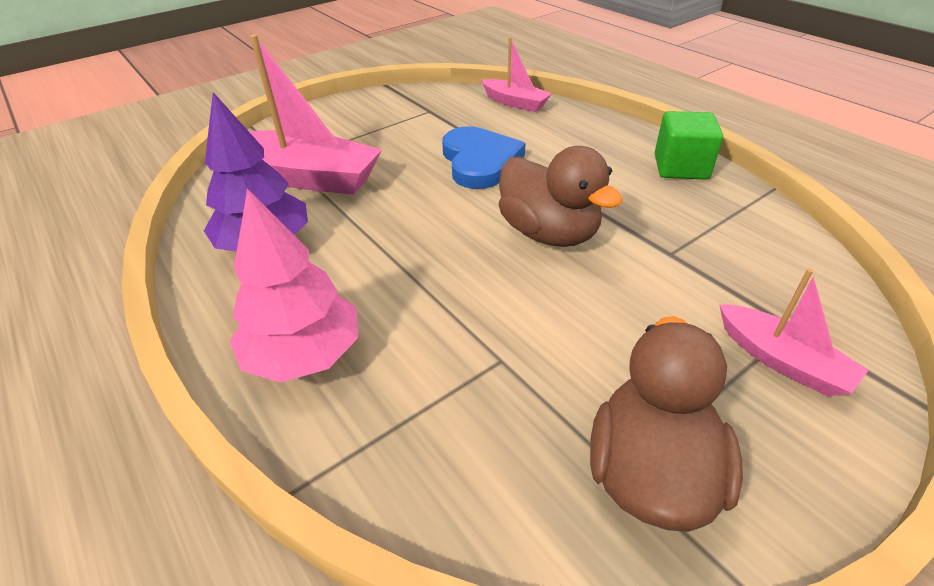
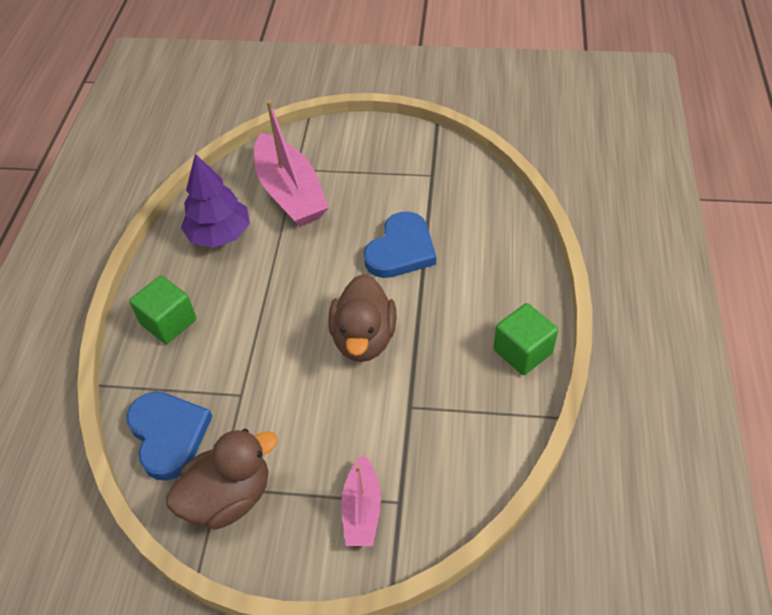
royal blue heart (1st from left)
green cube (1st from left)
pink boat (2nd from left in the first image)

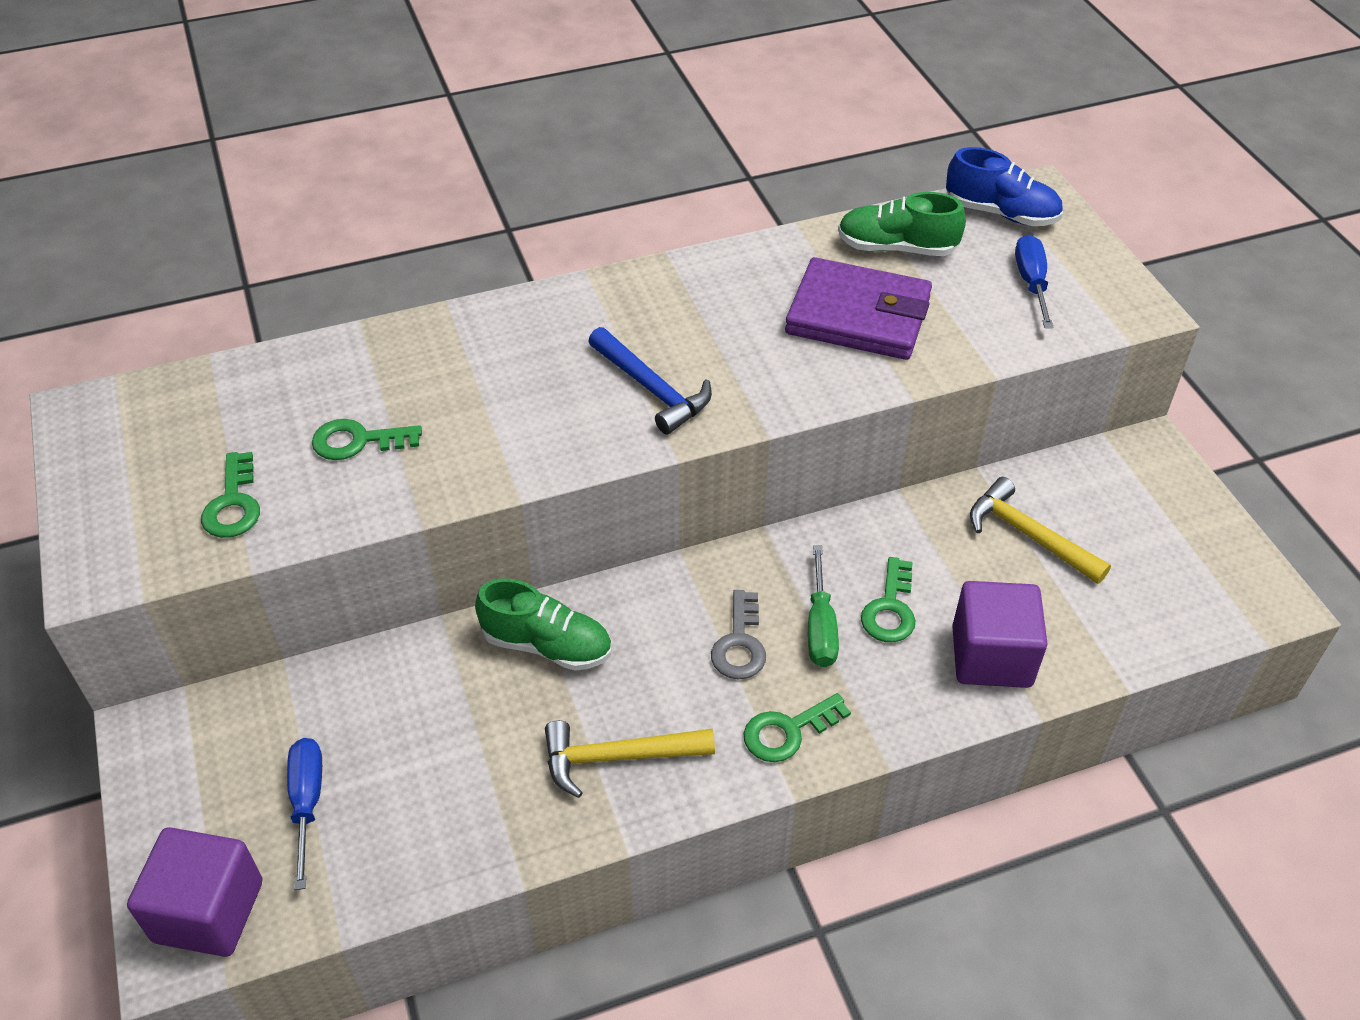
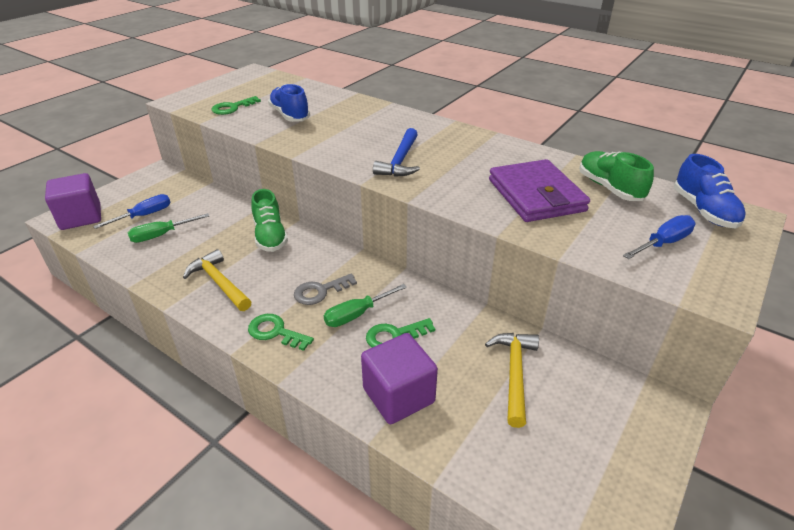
green hand screwdriver (1st from left)
royal blue lace-up shoe (1st from left)

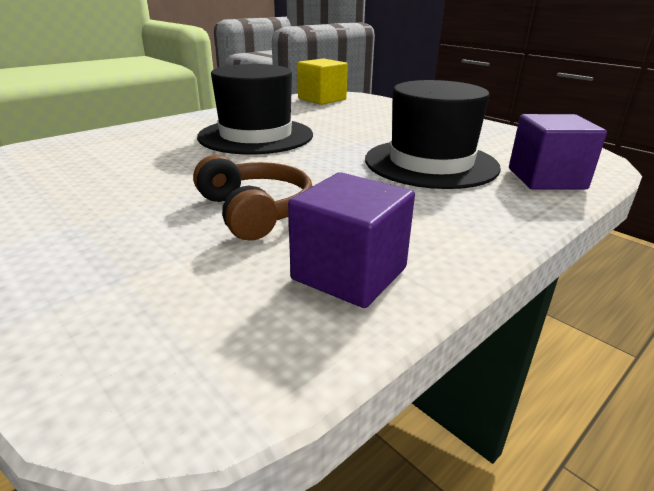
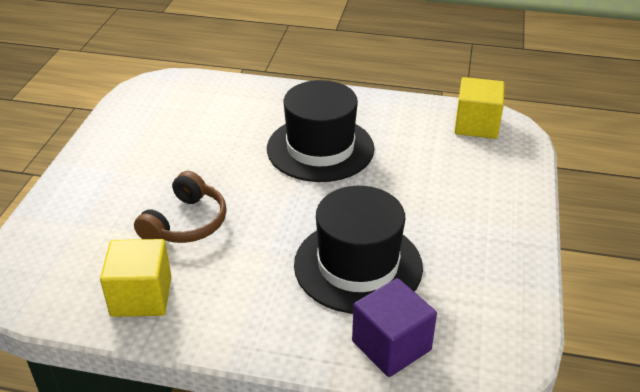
yellow cube (1st from left)

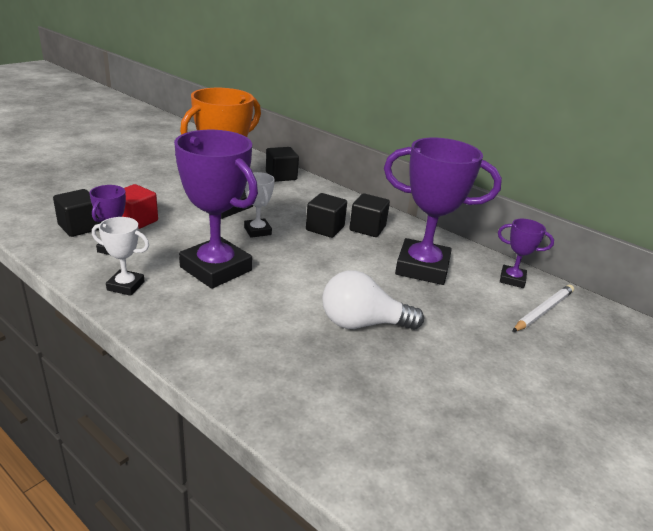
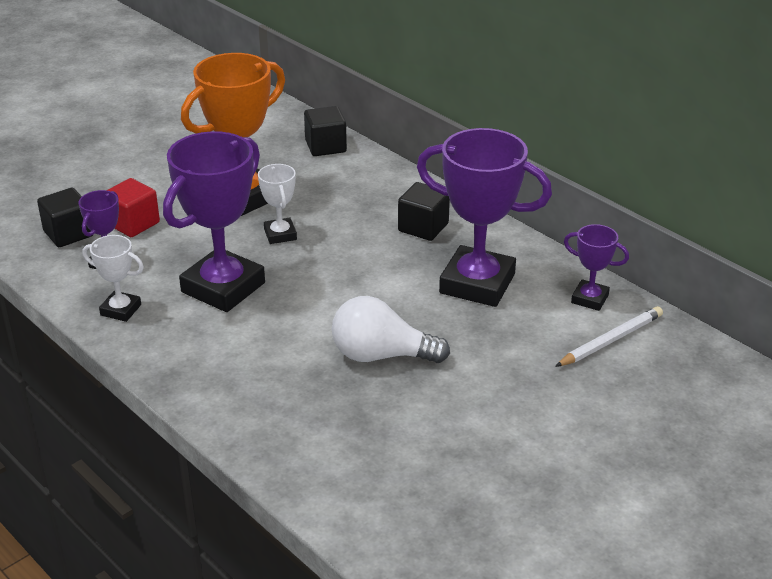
royal purple prize cup (2nd from left)
black cube (3rd from left in the first image)

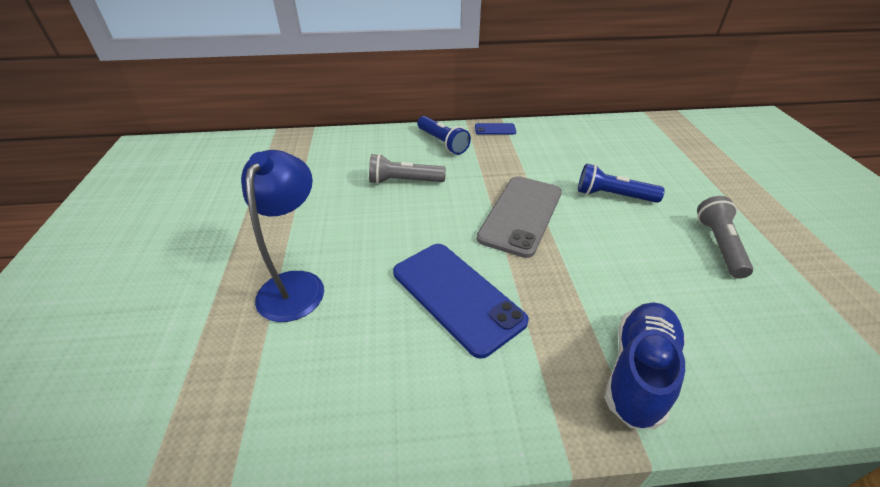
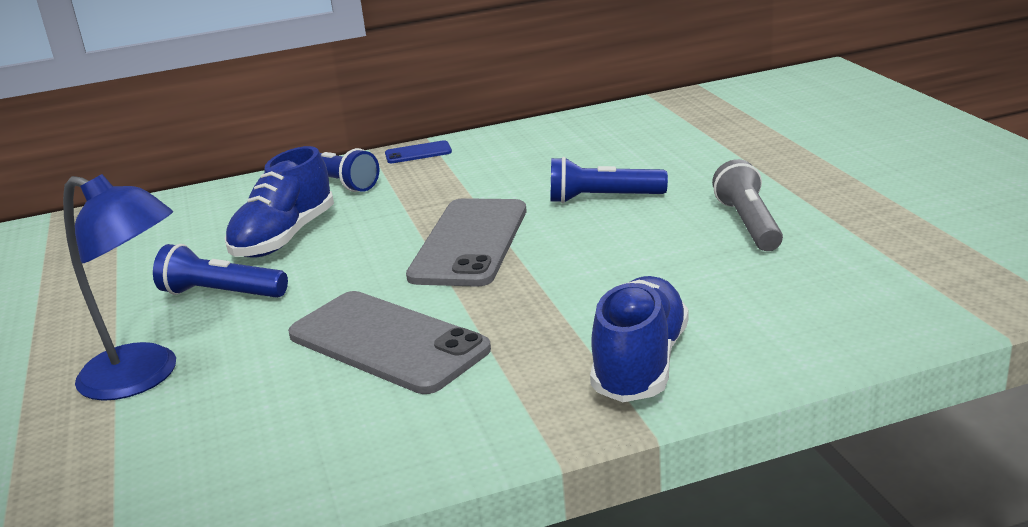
royal blue lamp
royal blue pocket torch (1st from left)
royal blue lace-up shoe (1st from left)
ash-grey mobile phone (1st from left)

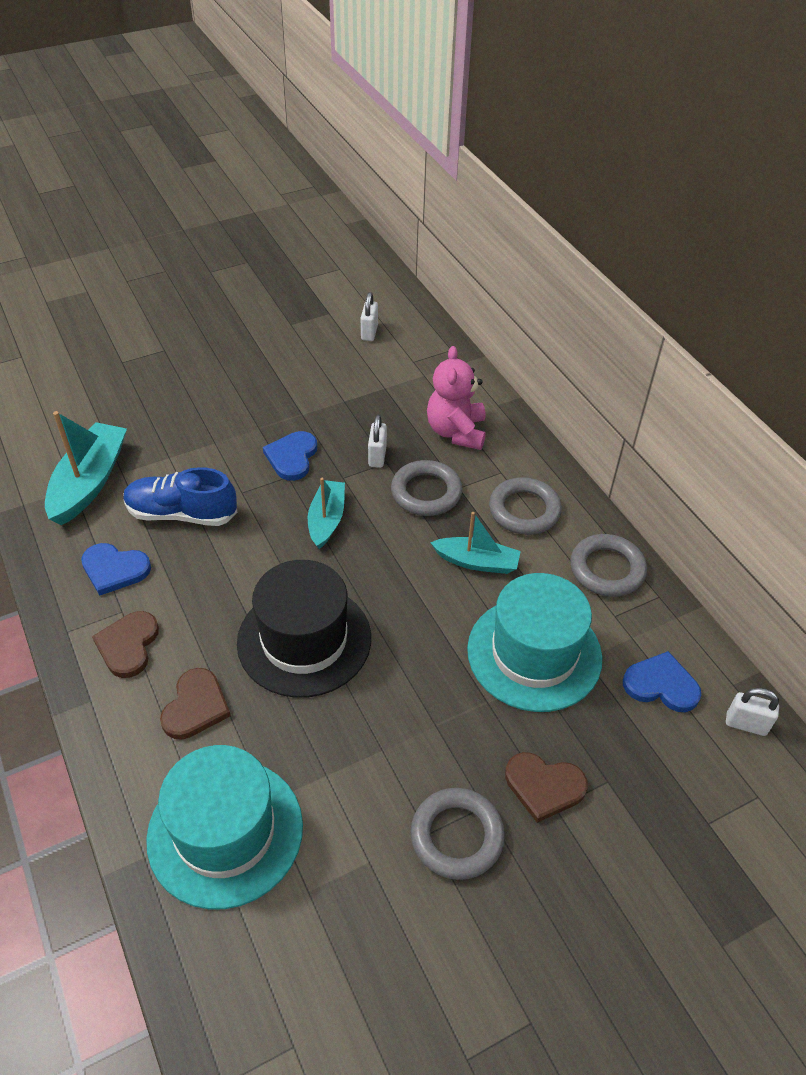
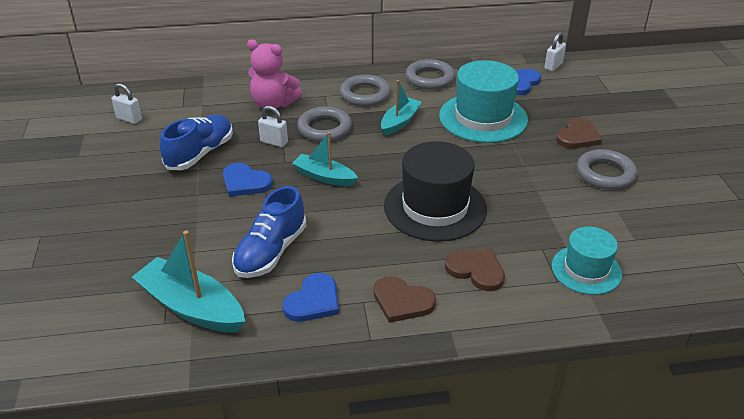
royal blue lace-up shoe (1st from left)
teal tall hat (2nd from left)

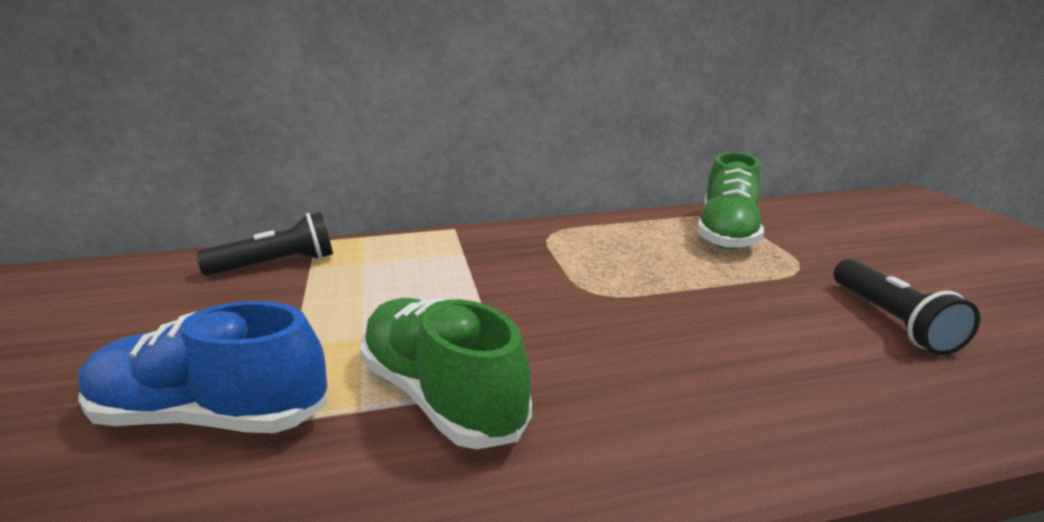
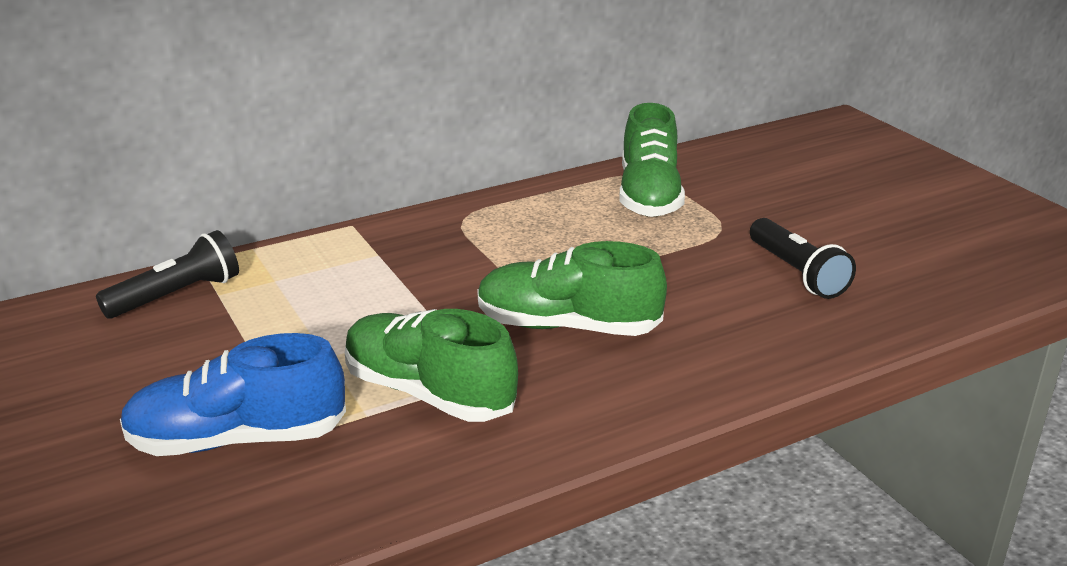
green lace-up shoe (2nd from left)

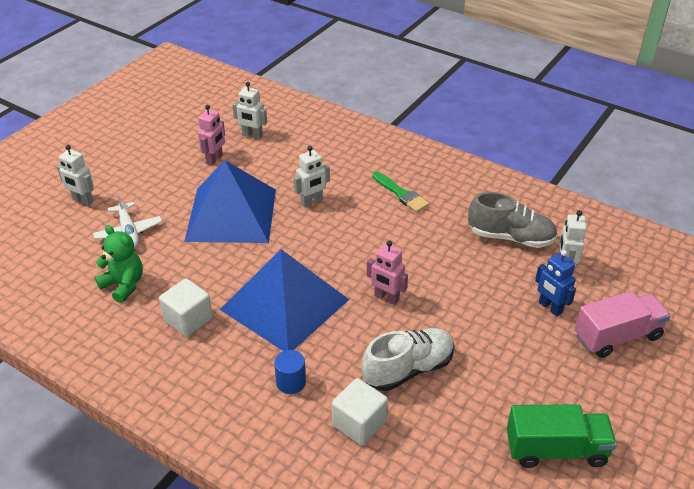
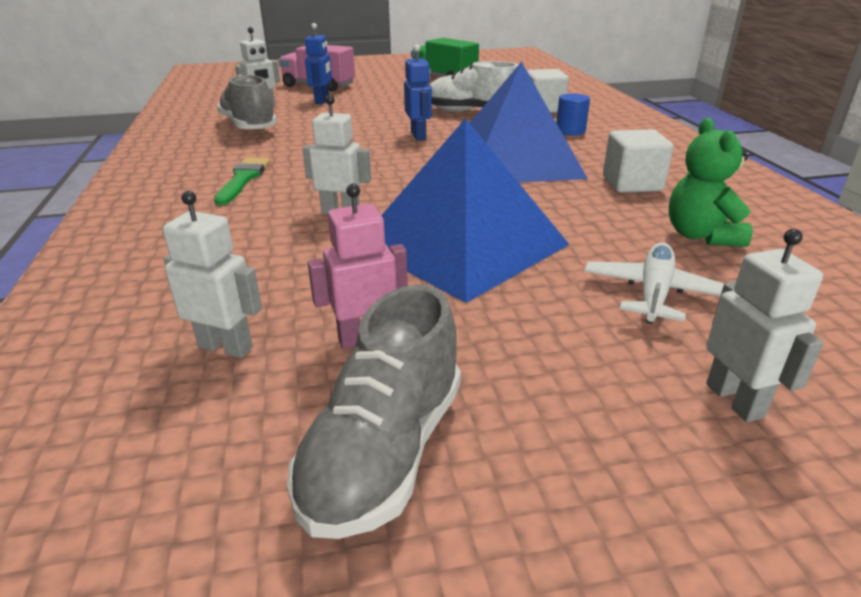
snow-white robot (1st from left)
ash-grey lace-up shoe (2nd from left)
royal blue robot (2nd from left)

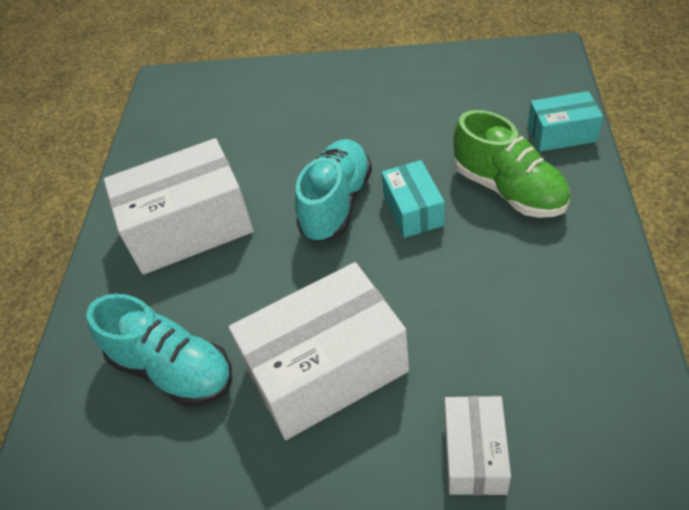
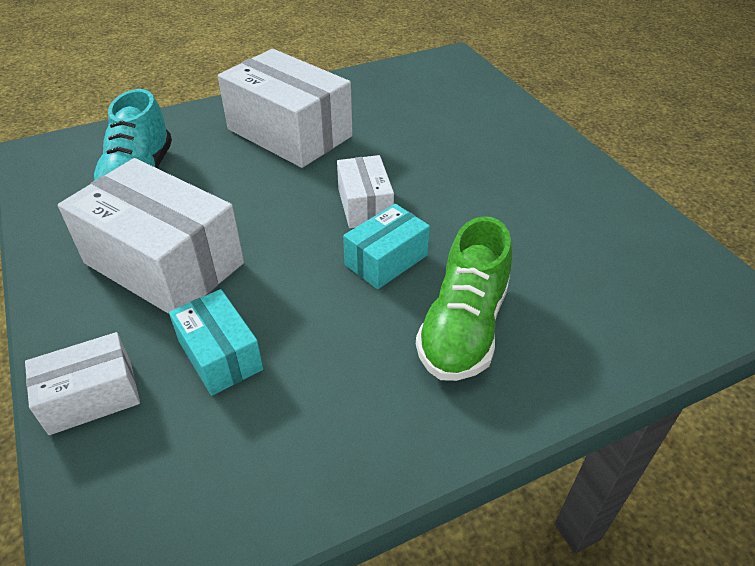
teal package (1st from left)
snow-white package (4th from left)

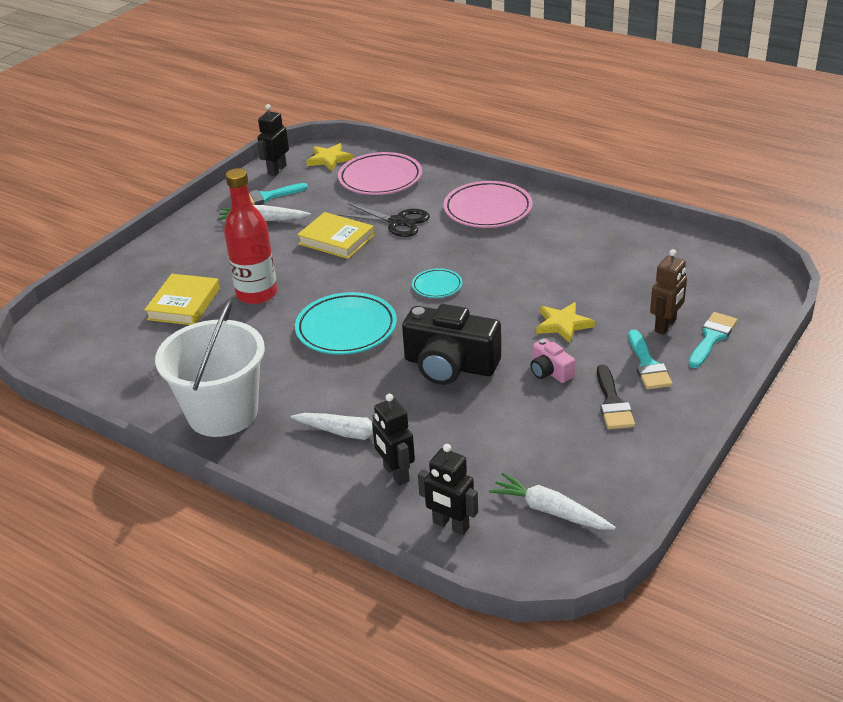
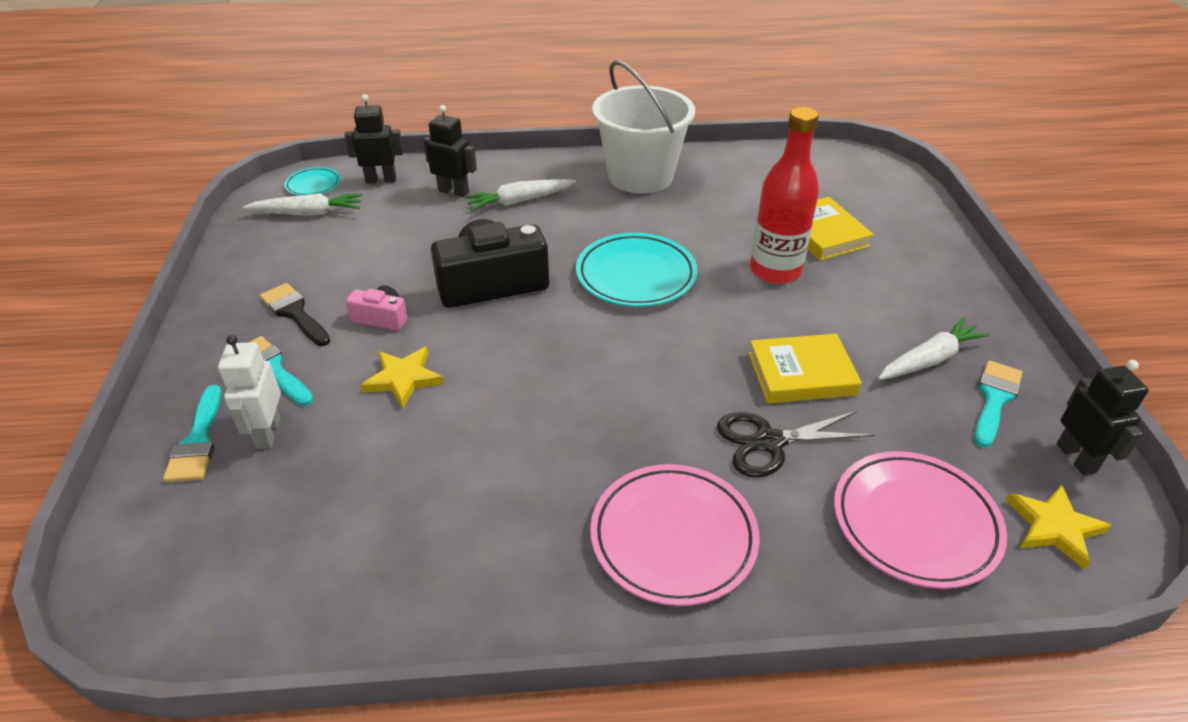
snow-white robot
teal plate (1st from left)

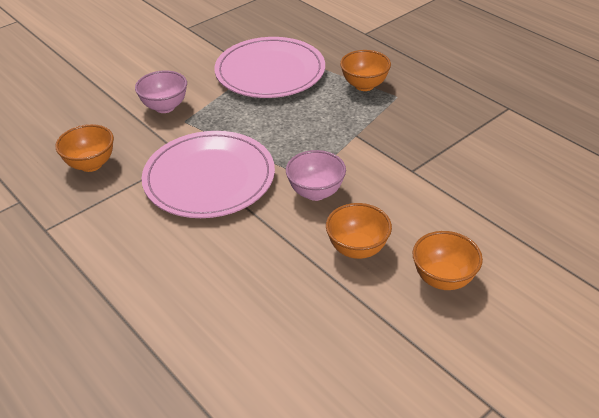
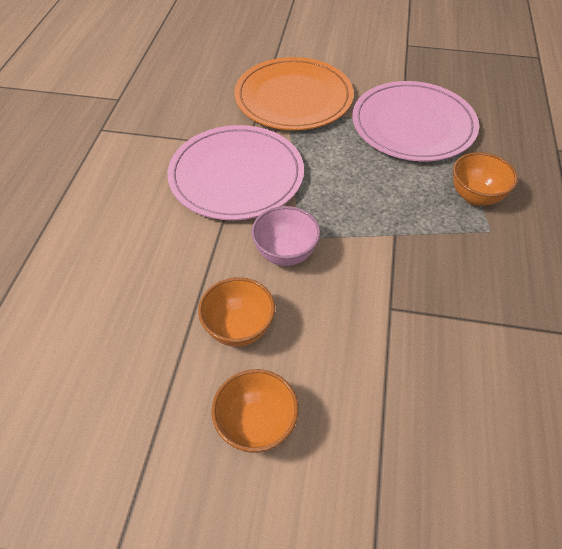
orange-coloured plate
orange-coloured bowl (1st from left in the first image)

